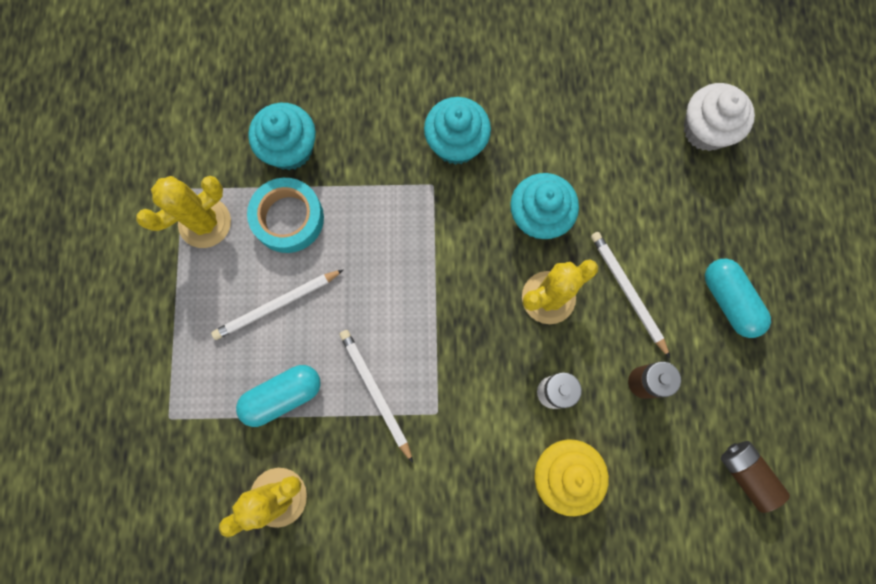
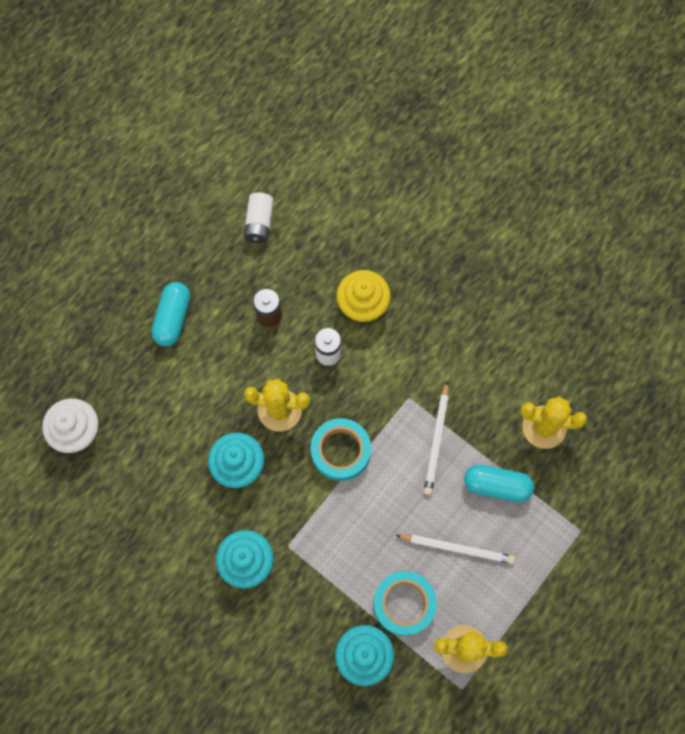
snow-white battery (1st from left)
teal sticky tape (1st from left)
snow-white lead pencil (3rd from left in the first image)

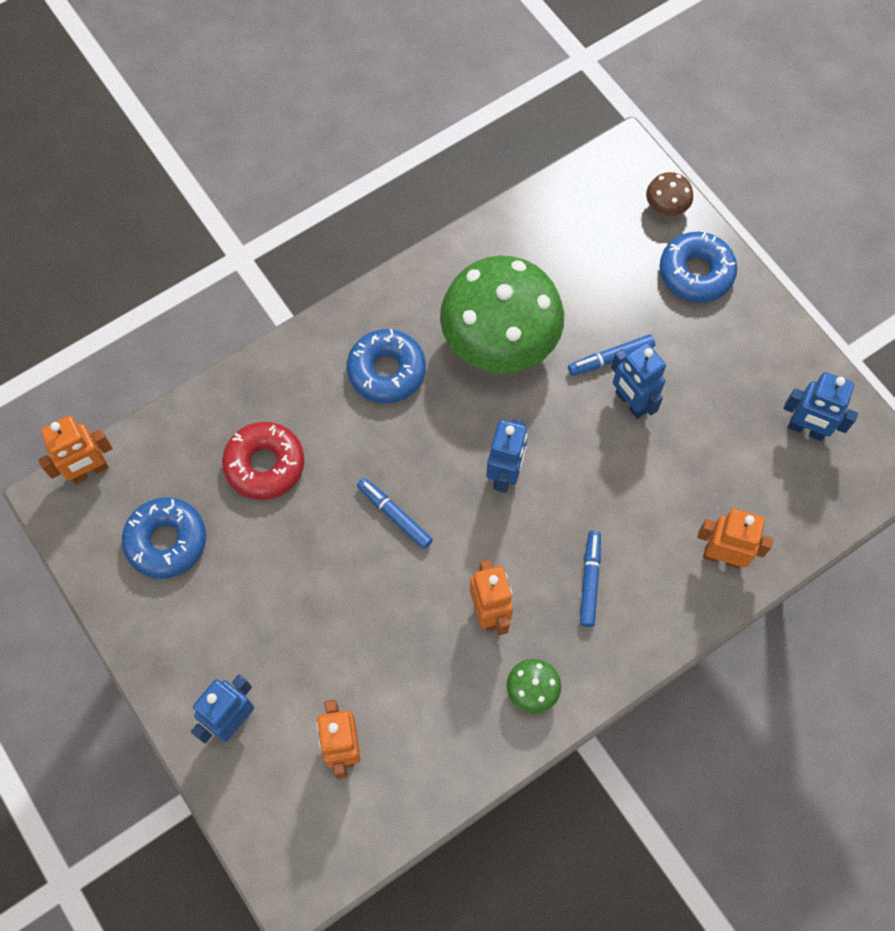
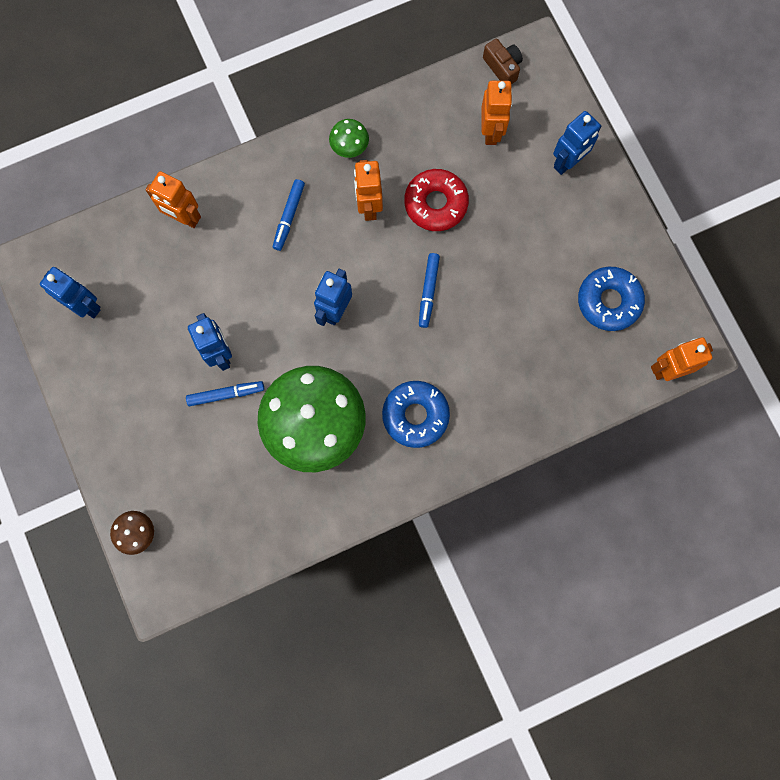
crimson doughnut
royal blue felt pen (3rd from left)
brown camera
royal blue doughnut (3rd from left in the first image)

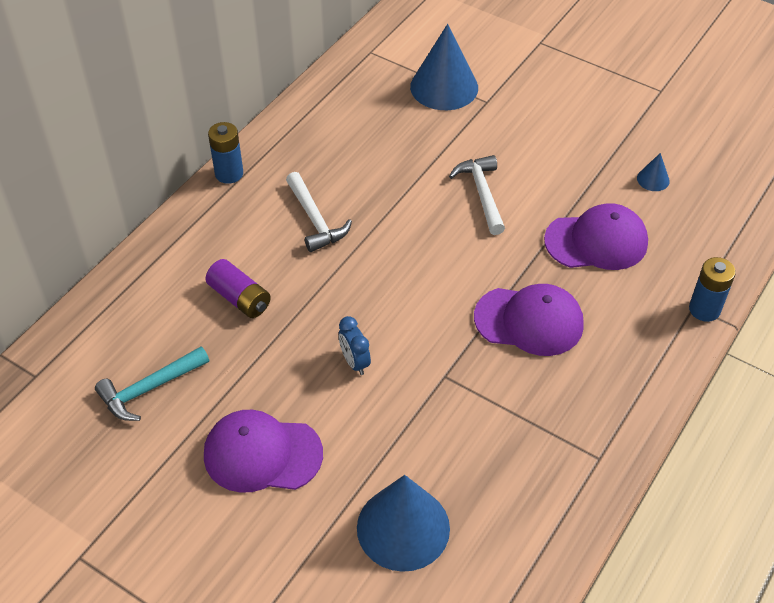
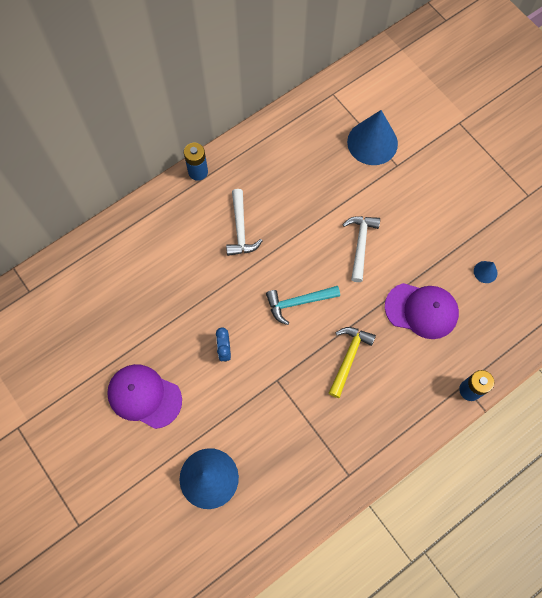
teal hammer
yellow hammer
royal purple battery

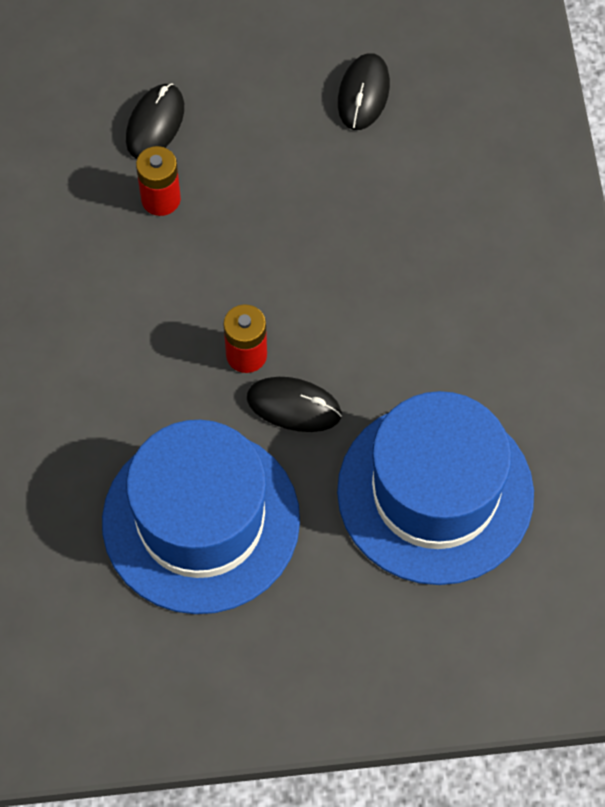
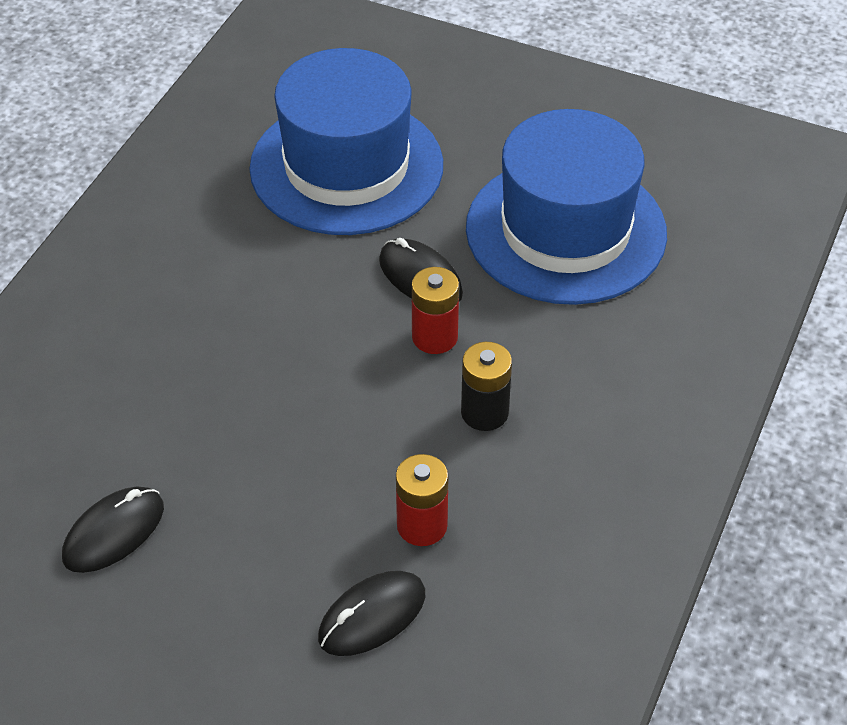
black battery

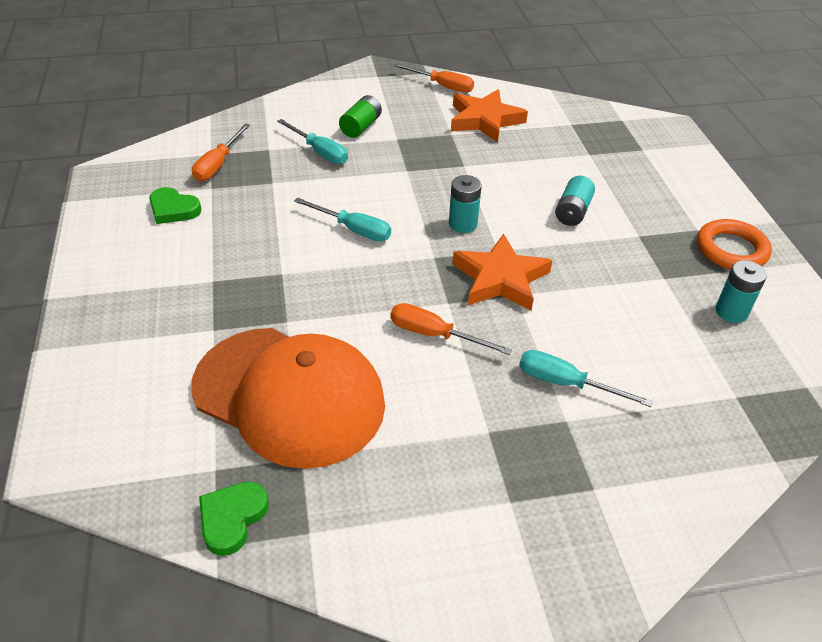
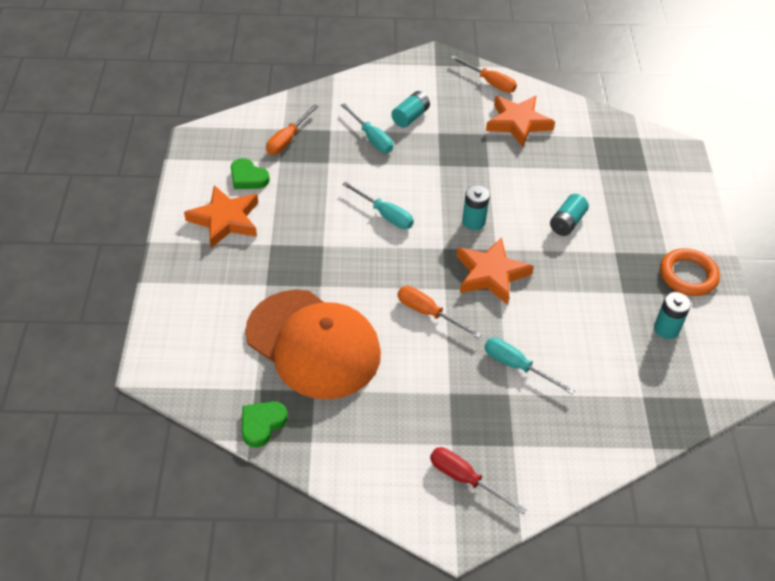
orange-coloured star shape (1st from left)
teal battery (1st from left)
crimson hand screwdriver

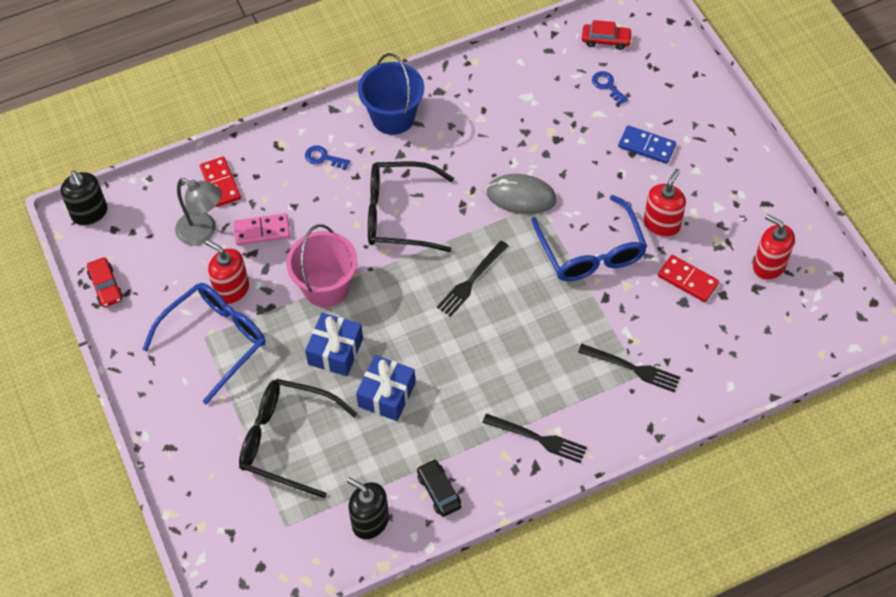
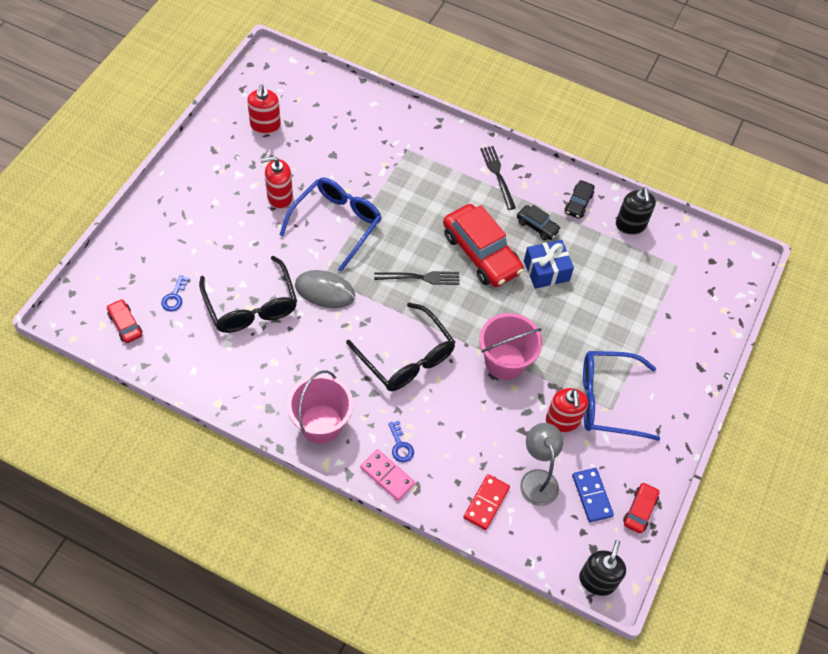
black spectacles (1st from left)
pink pail (1st from left)
ash-grey mouse
pink domino tile
crimson toy car (2nd from left)
black toy car (1st from left)
royal blue domino tile
royal blue present (1st from left in the first image)
black fork (3rd from left in the first image)
crimson domino tile (2nd from left in the first image)

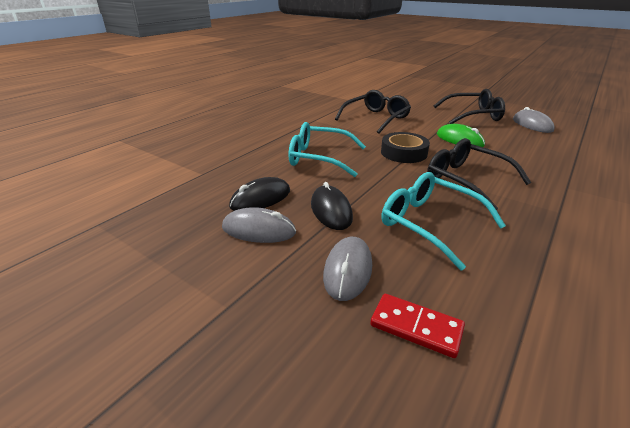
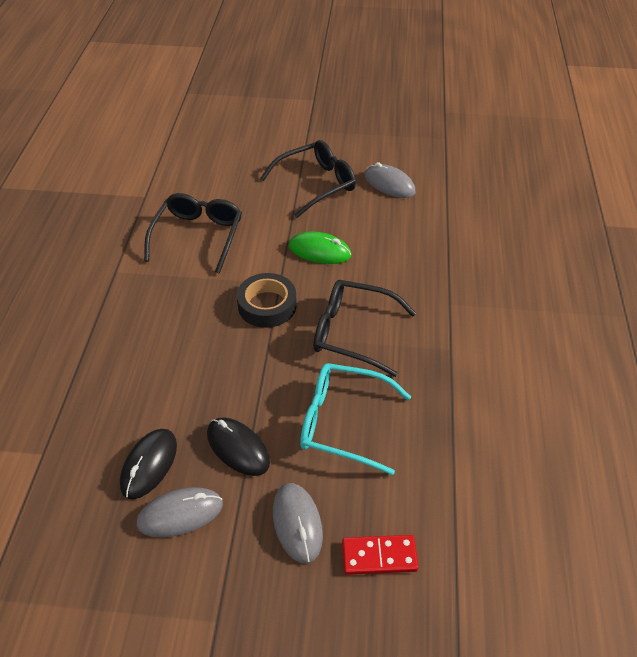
teal spectacles (1st from left in the first image)

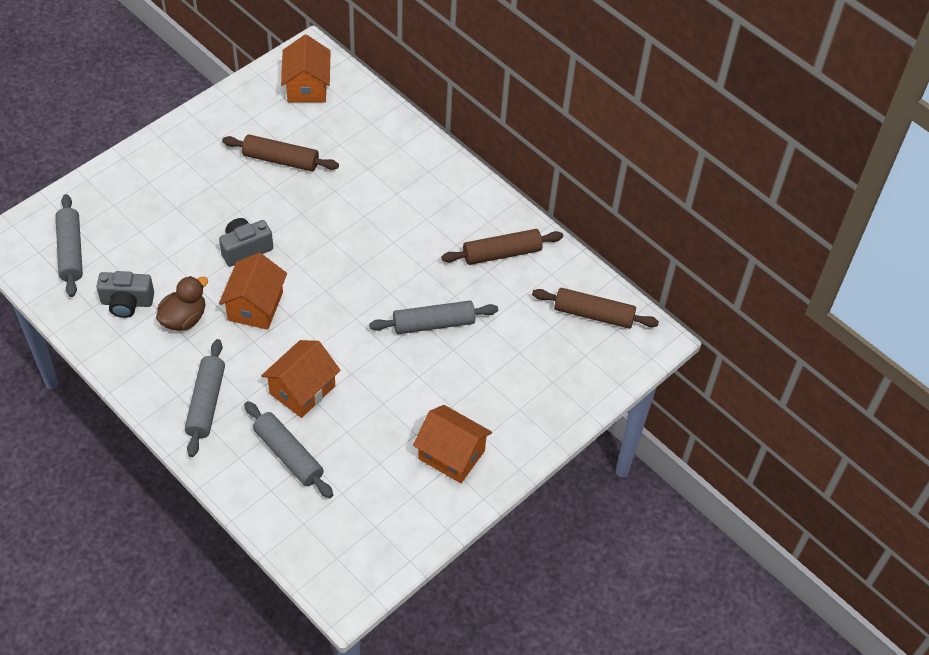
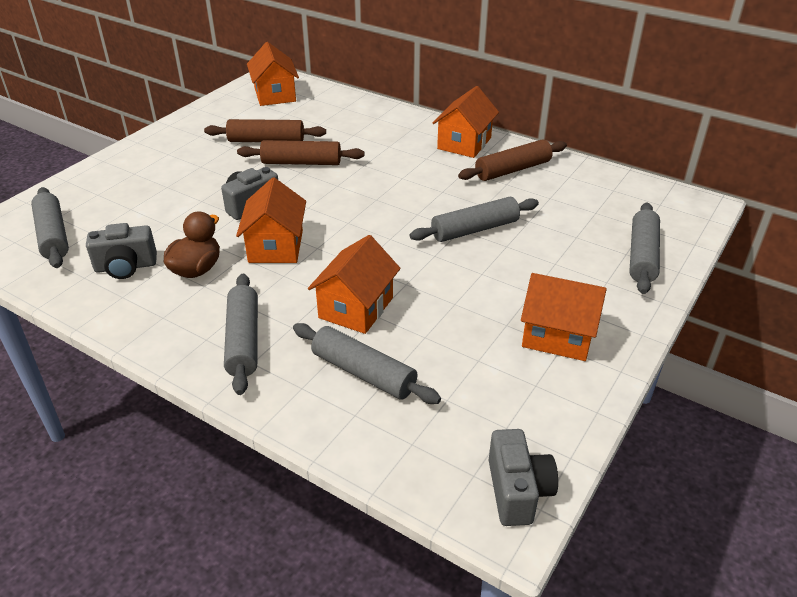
brown rolling pin (2nd from left)
orange-coloured toy house (4th from left)
ash-grey camera (3rd from left)
ash-grey rolling pin (5th from left)

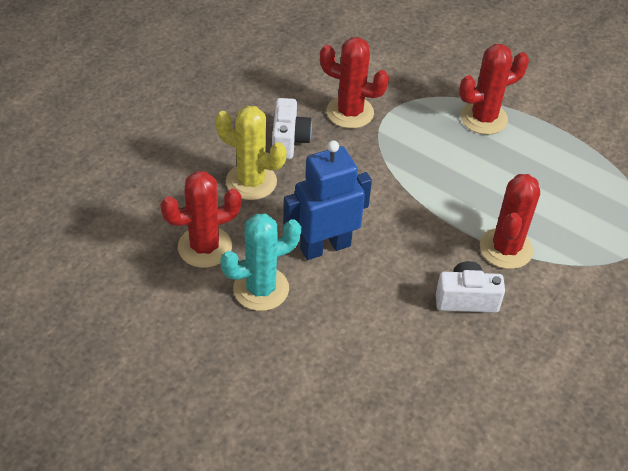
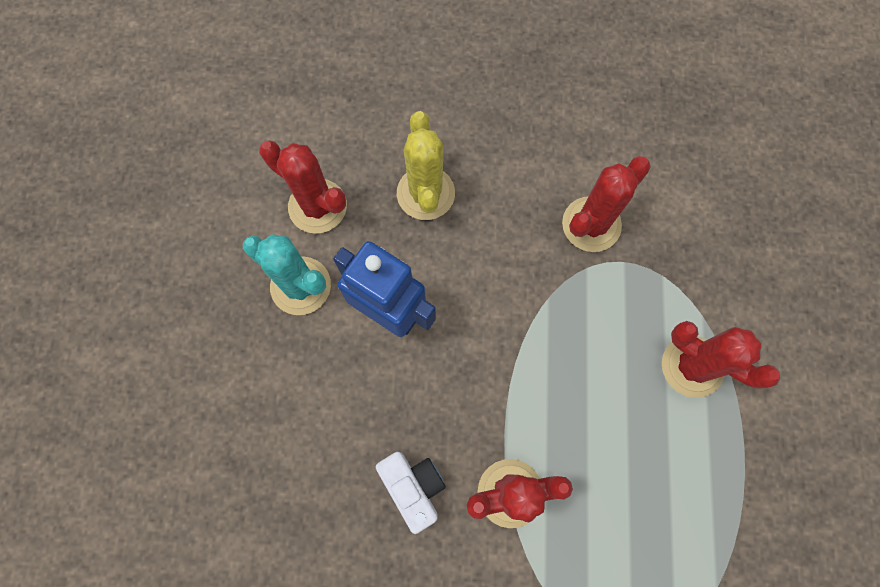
crimson saguaro cactus (3rd from left)
snow-white camera (1st from left in the first image)

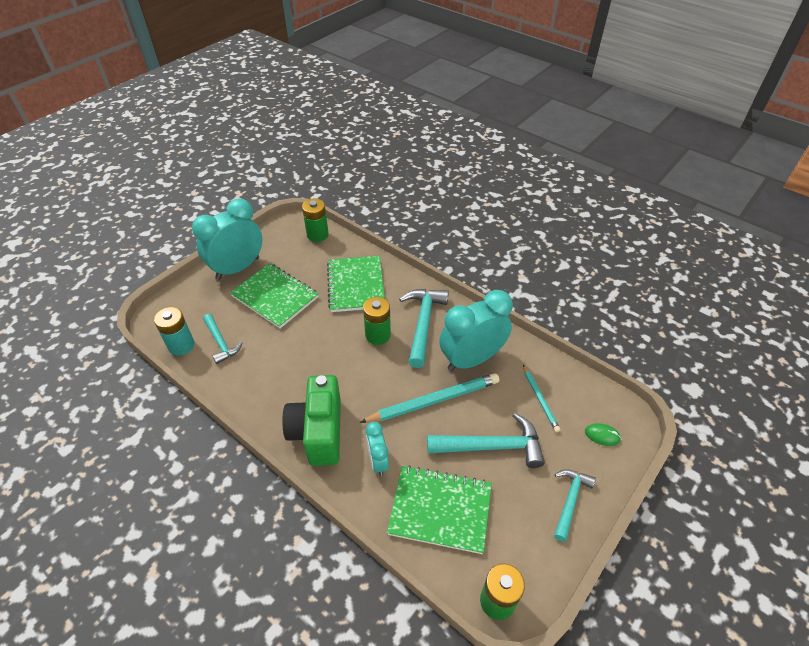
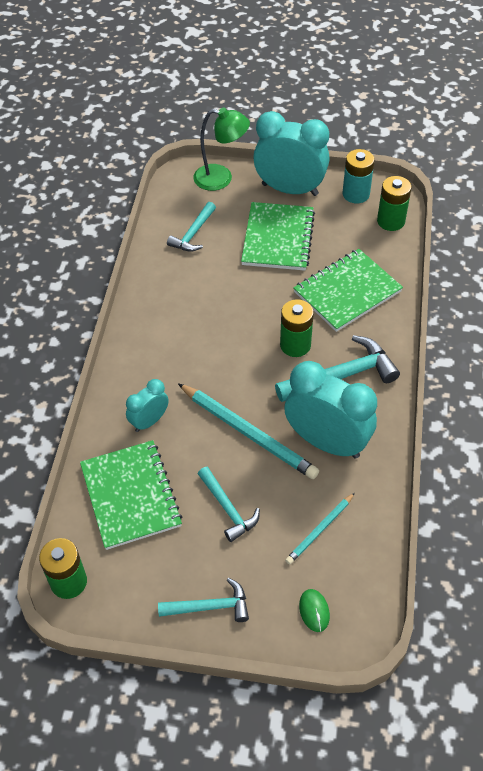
green lamp
teal hammer (3rd from left)
teal battery
green camera

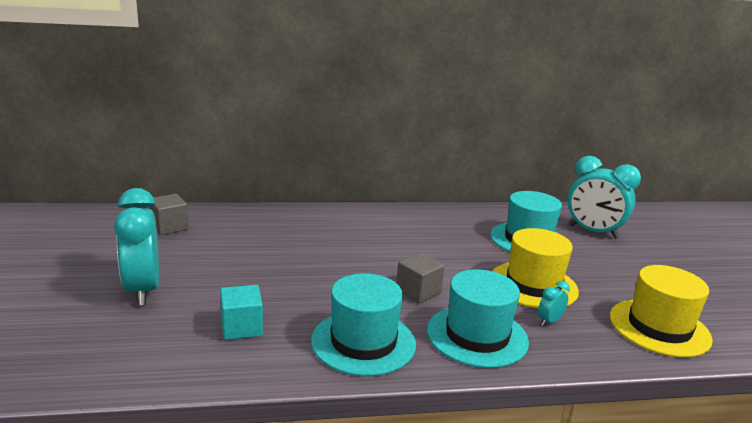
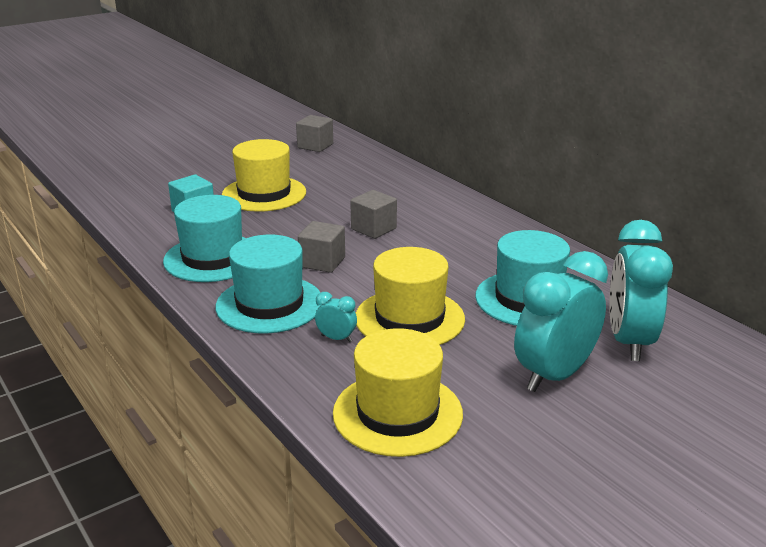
yellow tall hat (1st from left)
ash-grey cube (3rd from left)
teal bedside clock (2nd from left)

